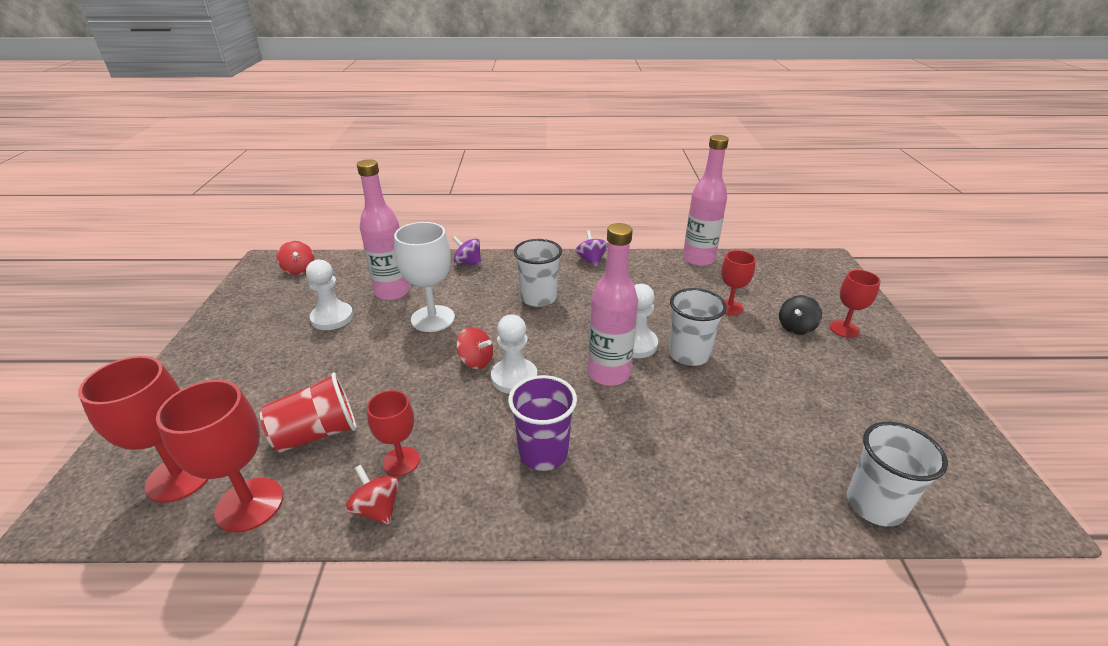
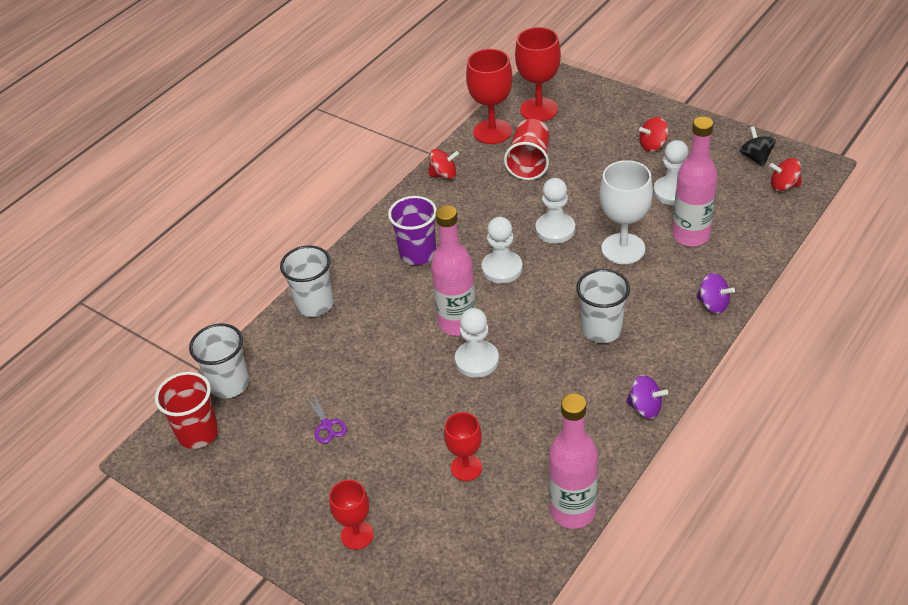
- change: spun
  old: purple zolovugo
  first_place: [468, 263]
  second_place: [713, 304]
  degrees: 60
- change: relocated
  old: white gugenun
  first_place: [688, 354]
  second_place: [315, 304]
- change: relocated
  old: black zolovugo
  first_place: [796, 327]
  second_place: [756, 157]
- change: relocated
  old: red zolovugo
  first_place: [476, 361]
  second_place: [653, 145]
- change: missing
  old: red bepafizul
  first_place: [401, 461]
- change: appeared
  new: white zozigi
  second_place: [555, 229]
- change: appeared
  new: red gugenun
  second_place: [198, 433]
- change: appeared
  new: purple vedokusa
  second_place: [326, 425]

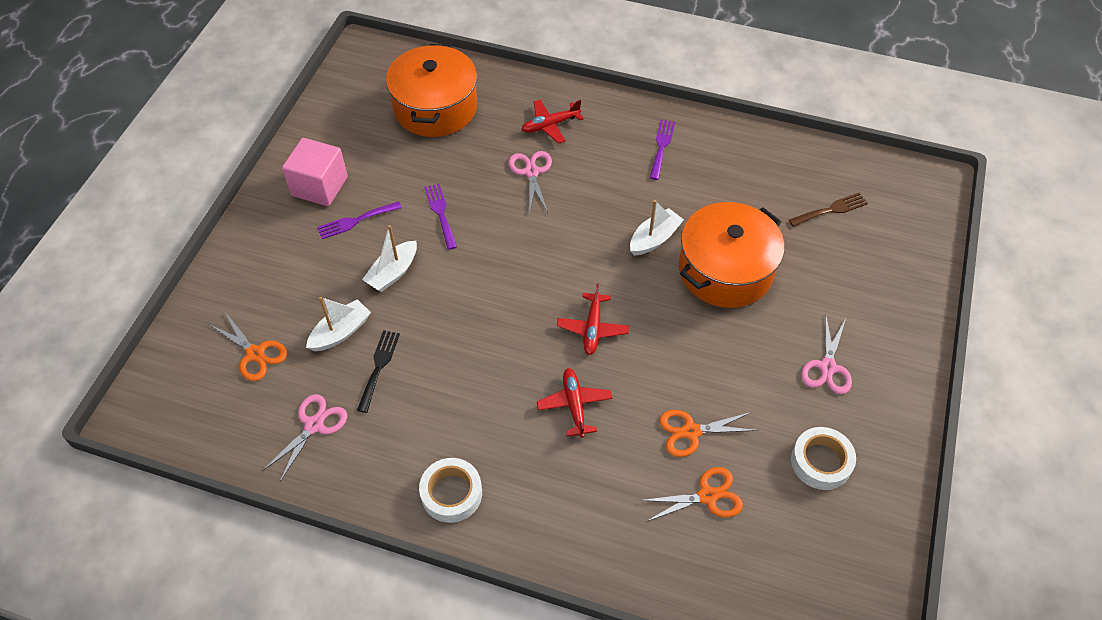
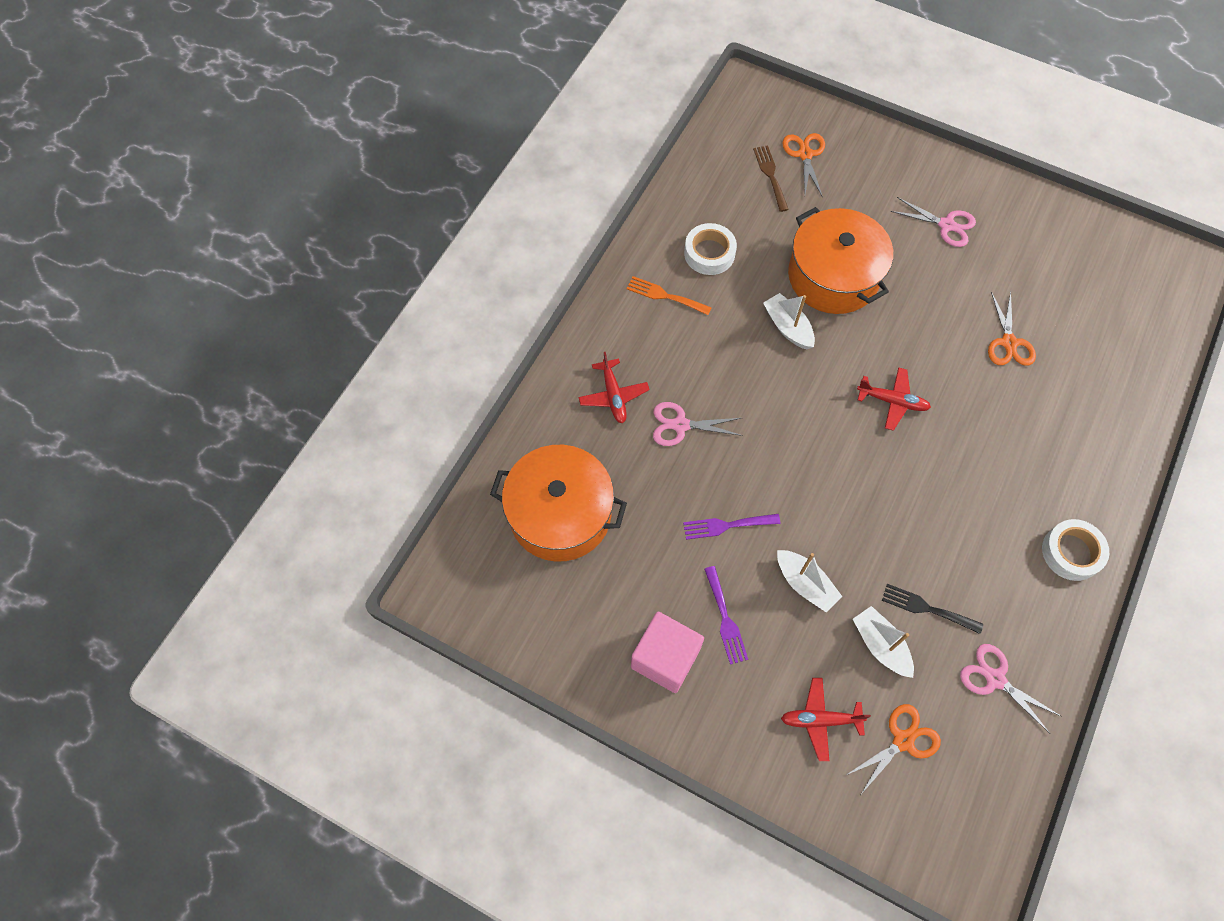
- change: colour
  old: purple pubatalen
  new: orange pubatalen
  first_place: [661, 146]
  second_place: [664, 296]
- change: relocated
  old: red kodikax
  first_place: [574, 405]
  second_place: [820, 720]
- change: relocated
  old: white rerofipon
  first_place: [821, 462]
  second_place: [709, 253]
- change: relocated
  old: orange vedokusa
  first_place: [707, 496]
  second_place: [805, 154]

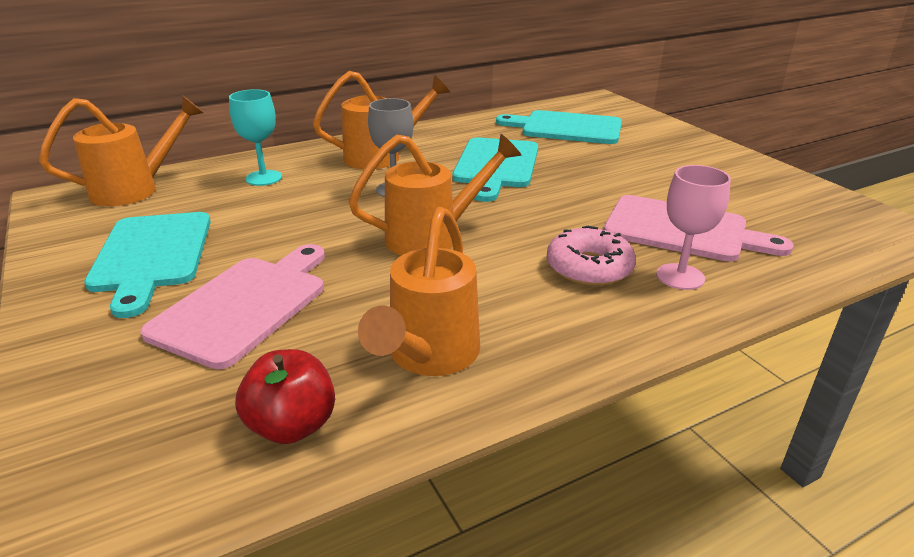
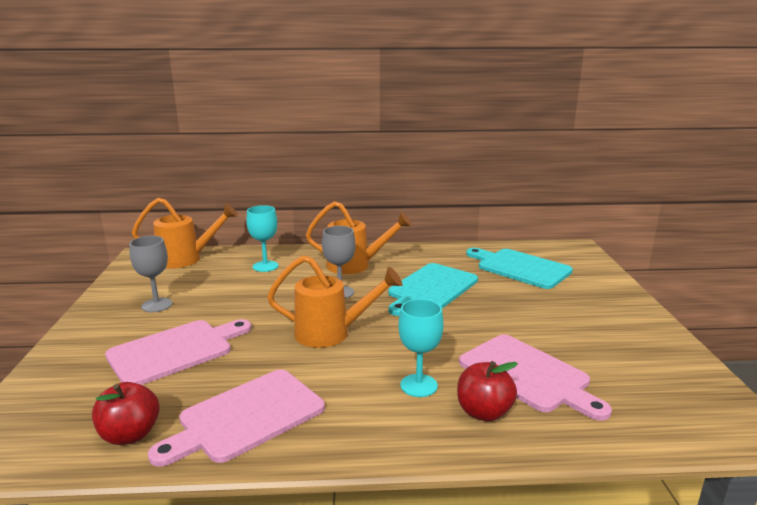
- change: exchanged
  old: pink bepafizul
  new: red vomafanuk
  first_place: [680, 277]
  second_place: [484, 412]
- change: exchanged
  old: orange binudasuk
  new: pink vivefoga
  first_place: [429, 356]
  second_place: [246, 417]
- change: exchanged
  old: turquoise vivefoga
  new: grey bepafizul
  first_place: [152, 255]
  second_place: [157, 305]
- change: exchanged
  old: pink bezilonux
  new: turquoise bepafizul
  first_place: [589, 268]
  second_place: [418, 385]

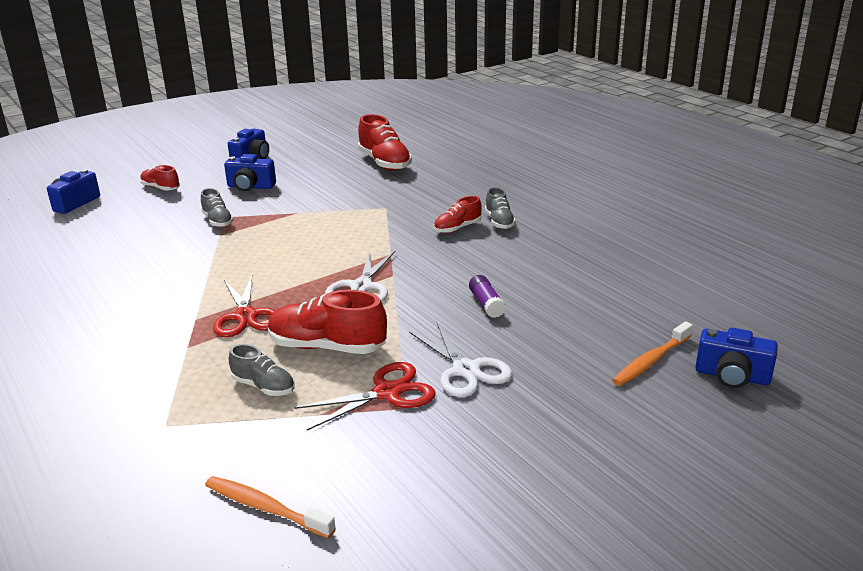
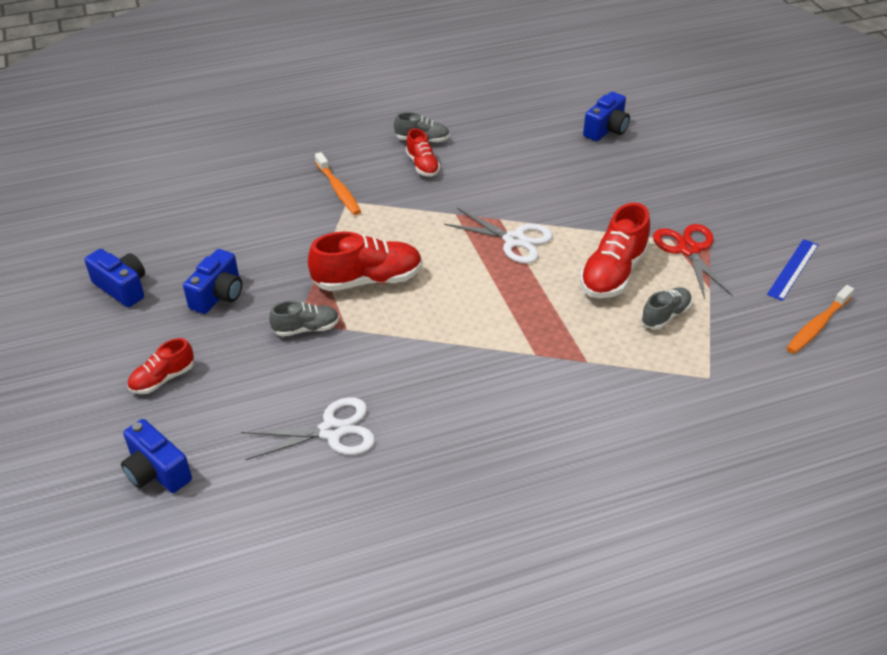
- change: relocated
  old: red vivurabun
  first_place: [384, 163]
  second_place: [367, 280]
- change: missing
  old: red vedokusa
  first_place: [246, 316]
- change: missing
  old: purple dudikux
  first_place: [486, 304]
- change: relocated
  old: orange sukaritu
  first_place: [651, 361]
  second_place: [338, 189]
- change: relocated
  old: white vedokusa
  first_place: [466, 370]
  second_place: [332, 431]
- change: relocated
  old: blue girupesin
  first_place: [732, 376]
  second_place: [606, 130]
- change: appeared
  new: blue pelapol
  second_place: [793, 269]

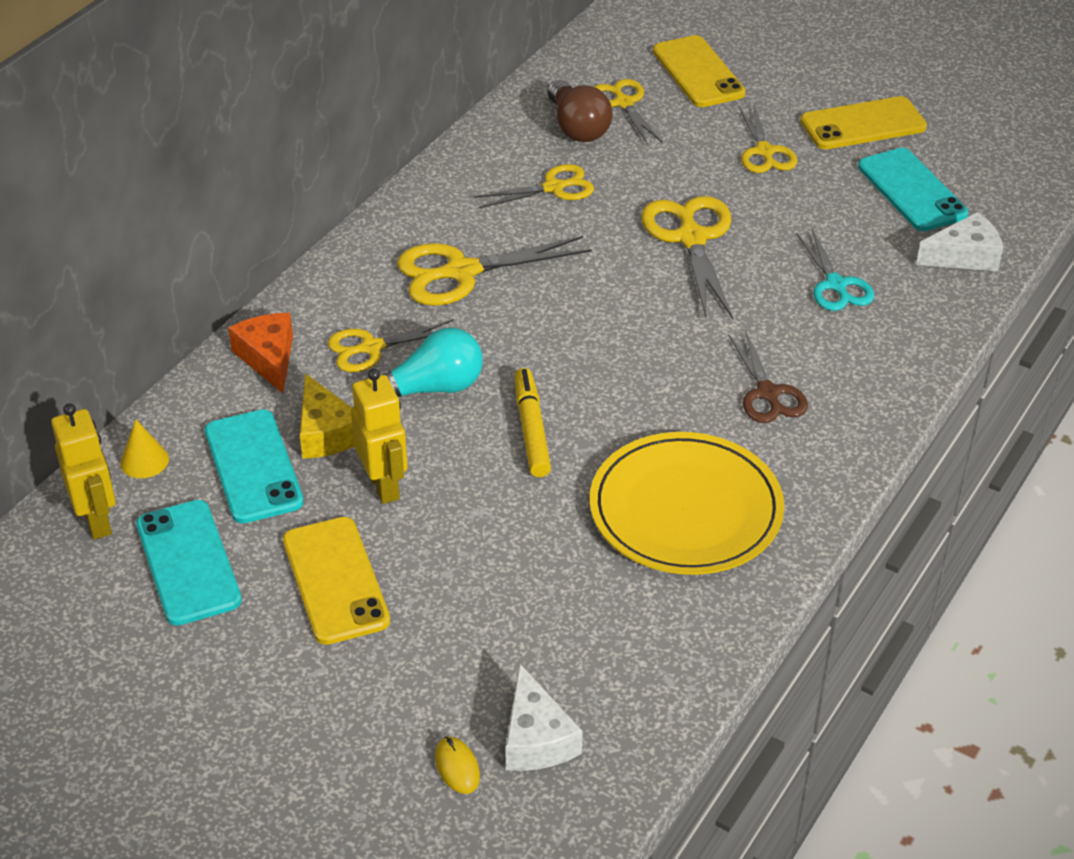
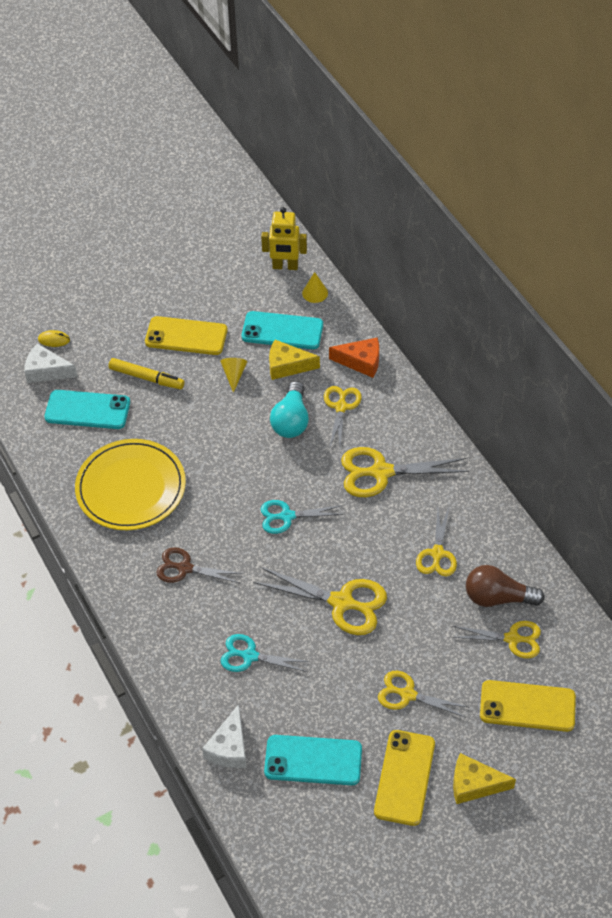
- change: spun
  old: yellow vedokusa
  first_place: [462, 272]
  second_place: [381, 472]
  degrees: -105
- change: relocated
  old: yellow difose
  first_place: [531, 429]
  second_place: [146, 378]
- change: exchanged
  old: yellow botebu
  new: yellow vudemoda
  first_place: [384, 486]
  second_place: [234, 375]
- change: relocated
  old: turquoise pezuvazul
  first_place: [188, 562]
  second_place: [87, 410]
- change: appeared
  new: turquoise vedokusa
  second_place: [287, 516]
- change: appeared
  new: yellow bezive
  second_place: [474, 784]

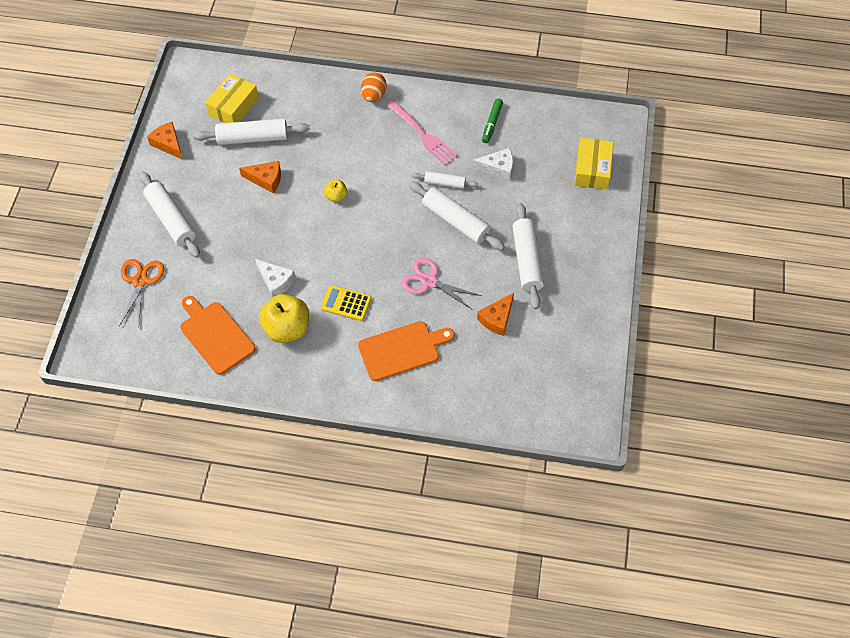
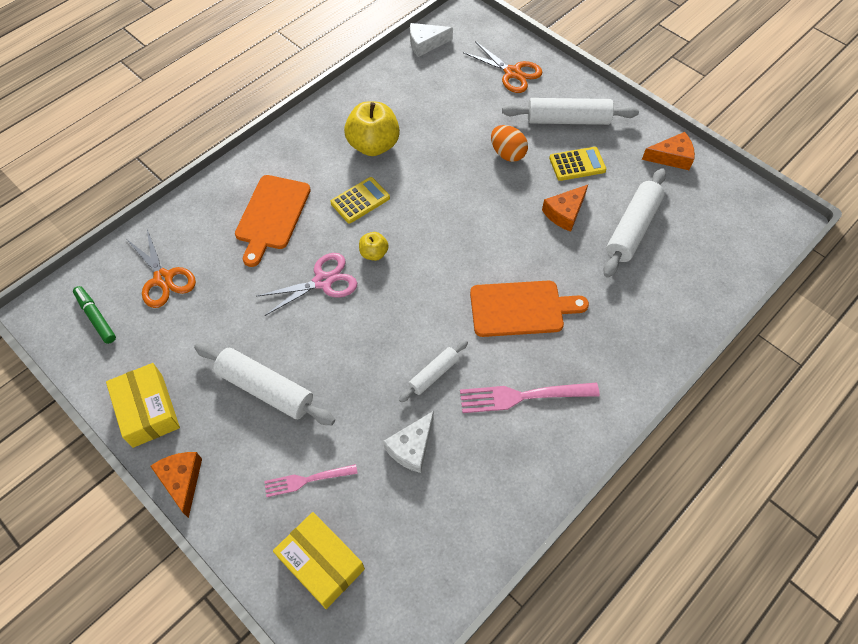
- change: relocated
  old: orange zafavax
  first_place: [373, 96]
  second_place: [507, 153]
- change: relocated
  old: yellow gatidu
  first_place: [233, 106]
  second_place: [148, 410]
- change: relocated
  old: green difose
  first_place: [492, 123]
  second_place: [96, 317]
- change: relocated
  old: yellow vomafanuk
  first_place: [336, 196]
  second_place: [374, 253]
- change: missing
  old: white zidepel
  first_place: [455, 221]
- change: relocated
  old: white bezive
  first_place: [276, 281]
  second_place: [425, 44]
- change: relocated
  old: orange bezive
  first_place: [497, 319]
  second_place: [182, 481]
- change: relocated
  old: orange vivefoga
  first_place: [215, 335]
  second_place: [521, 308]
- change: appeared
  new: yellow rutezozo
  second_place: [577, 164]
- change: appeared
  new: orange vedokusa
  second_place: [163, 279]
- change: appeared
  new: pink pubatalen
  second_place: [306, 480]

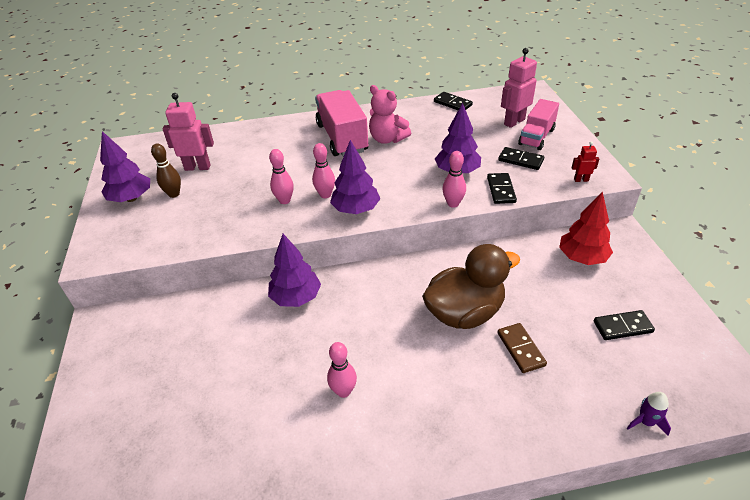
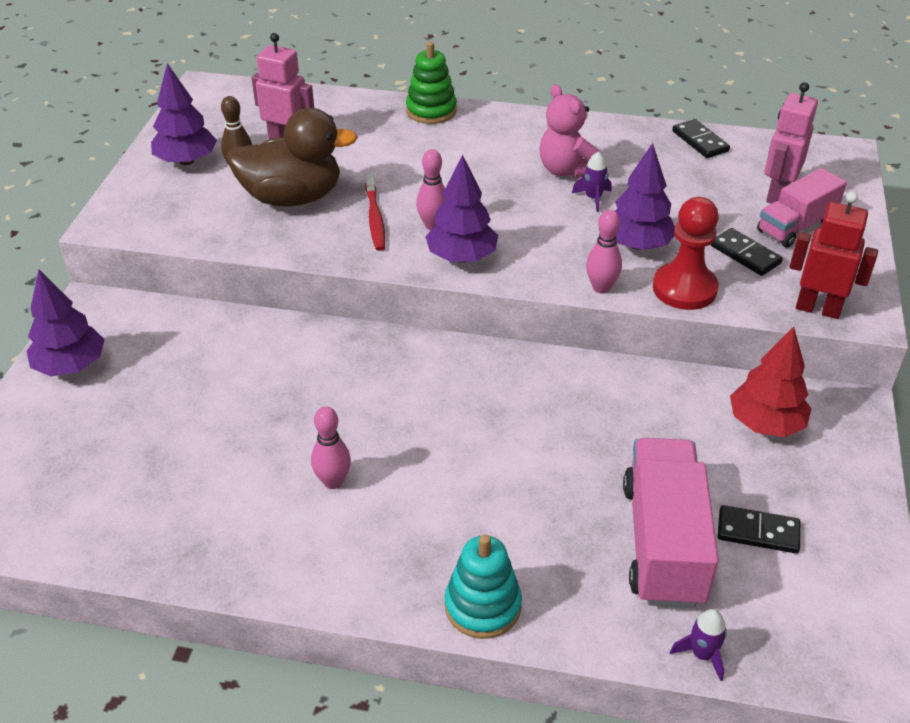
- change: spun
  old: pink botebu
  first_place: [514, 122]
  second_place: [777, 194]
  degrees: -45
- change: relocated
  old: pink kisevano
  first_place: [342, 138]
  second_place: [663, 543]
- change: size
  old: red botebu
  first_place: [581, 180]
  second_place: [818, 309]
  factor: 1.95
- change: exchanged
  old: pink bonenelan
  new: red sukaritu
  first_place: [284, 200]
  second_place: [375, 218]
- change: exchanged
  old: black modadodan
  new: red zozigi
  first_place: [501, 190]
  second_place: [684, 289]
- change: relocated
  old: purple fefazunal
  first_place: [296, 297]
  second_place: [71, 366]
- change: relocated
  old: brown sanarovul
  first_place: [464, 313]
  second_place: [292, 198]
- change: missing
  old: brown modadodan
  first_place: [521, 349]
- change: appeared
  new: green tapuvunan
  second_place: [431, 111]
- change: appeared
  new: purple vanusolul
  second_place: [593, 198]
- change: appeared
  new: turquoise tapuvunan
  second_place: [482, 606]

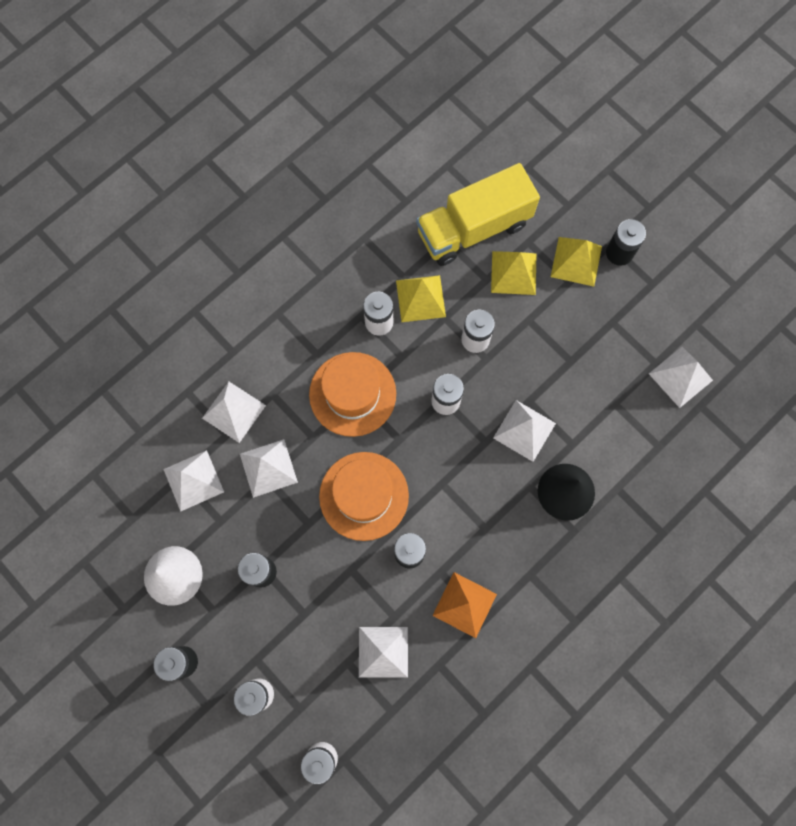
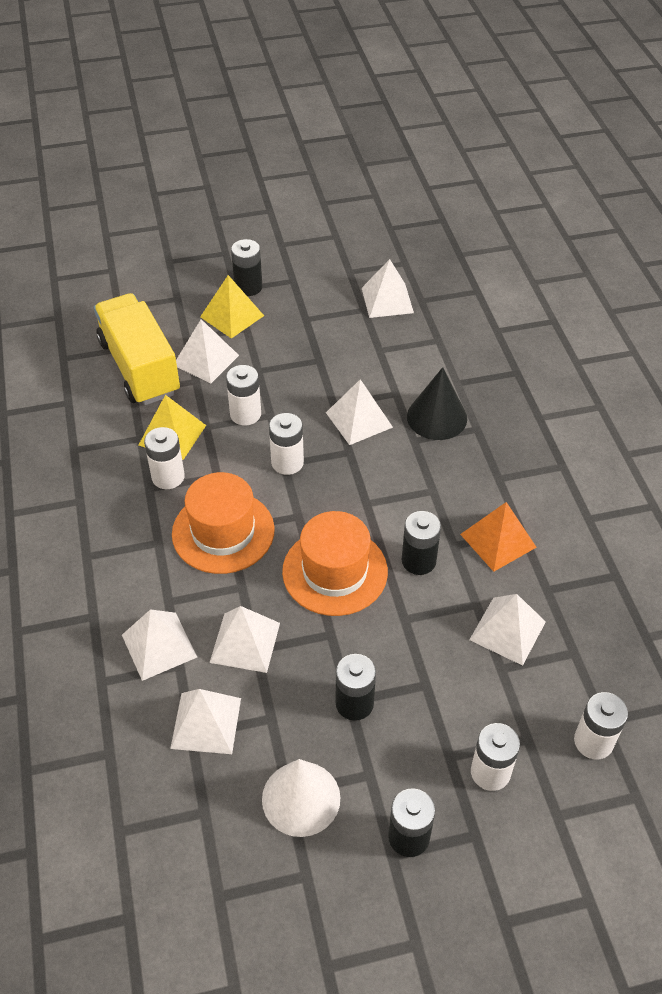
- change: spun
  old: yellow kisevano
  first_place: [473, 228]
  second_place: [140, 367]
  degrees: 150
- change: colour
  old: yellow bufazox
  new: white bufazox
  first_place: [513, 272]
  second_place: [206, 360]

